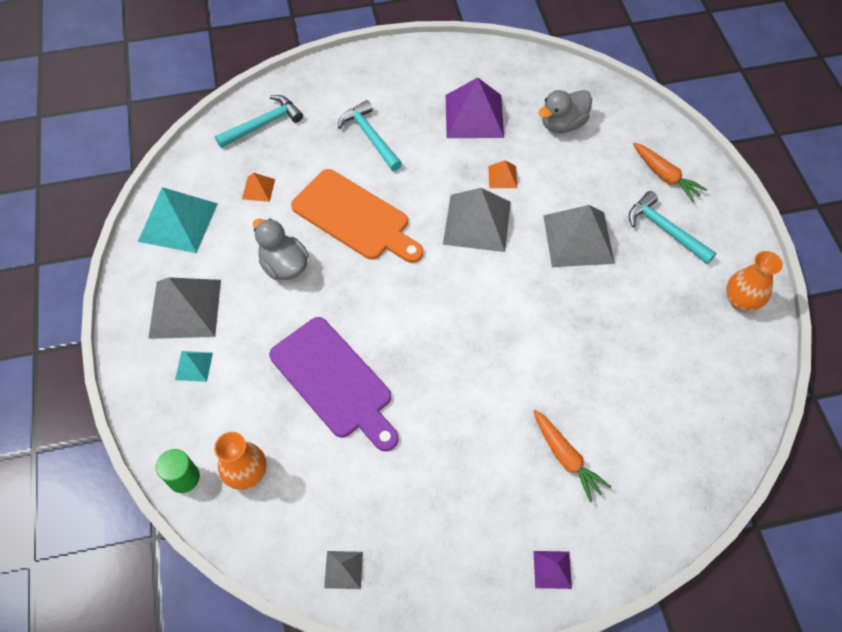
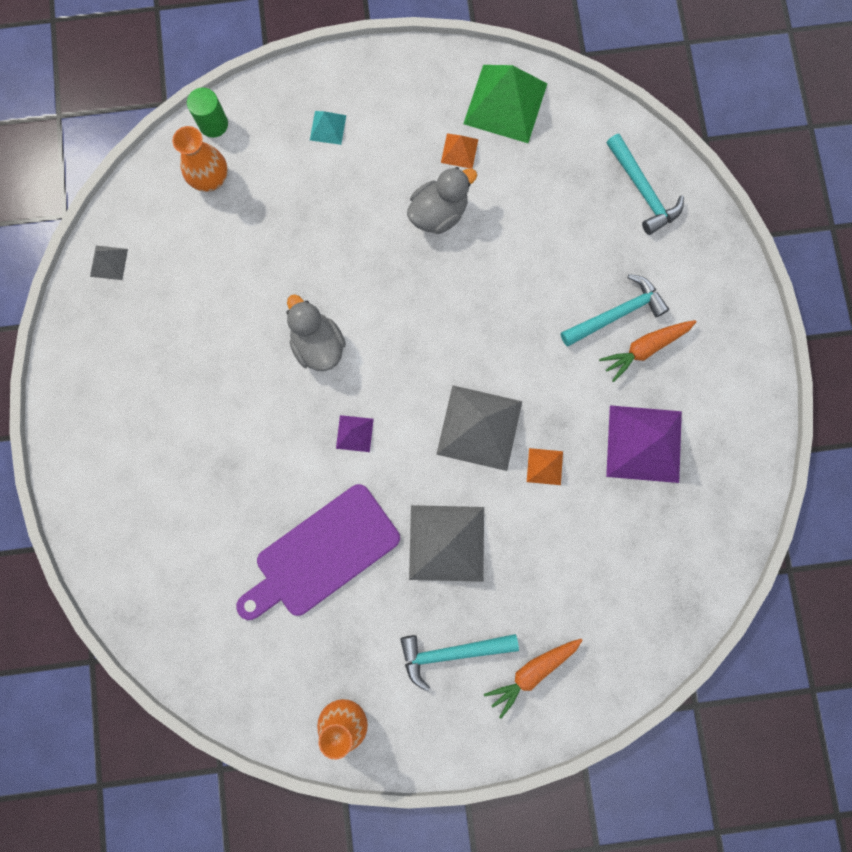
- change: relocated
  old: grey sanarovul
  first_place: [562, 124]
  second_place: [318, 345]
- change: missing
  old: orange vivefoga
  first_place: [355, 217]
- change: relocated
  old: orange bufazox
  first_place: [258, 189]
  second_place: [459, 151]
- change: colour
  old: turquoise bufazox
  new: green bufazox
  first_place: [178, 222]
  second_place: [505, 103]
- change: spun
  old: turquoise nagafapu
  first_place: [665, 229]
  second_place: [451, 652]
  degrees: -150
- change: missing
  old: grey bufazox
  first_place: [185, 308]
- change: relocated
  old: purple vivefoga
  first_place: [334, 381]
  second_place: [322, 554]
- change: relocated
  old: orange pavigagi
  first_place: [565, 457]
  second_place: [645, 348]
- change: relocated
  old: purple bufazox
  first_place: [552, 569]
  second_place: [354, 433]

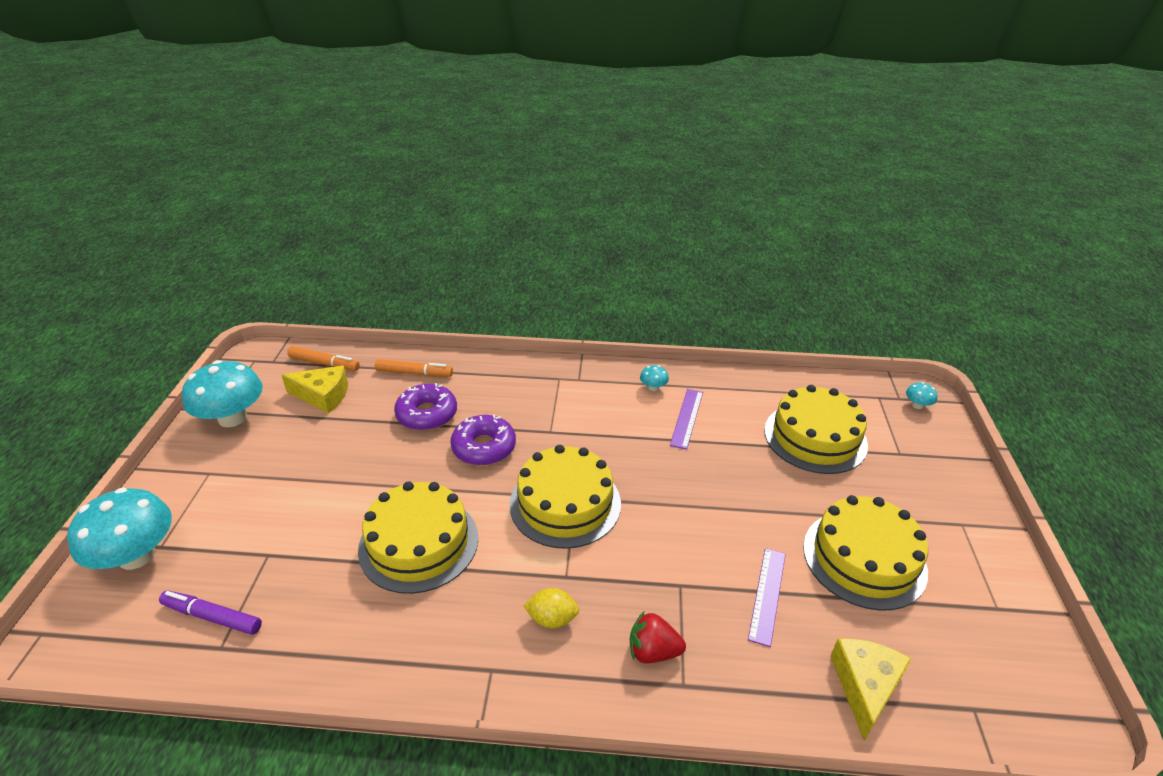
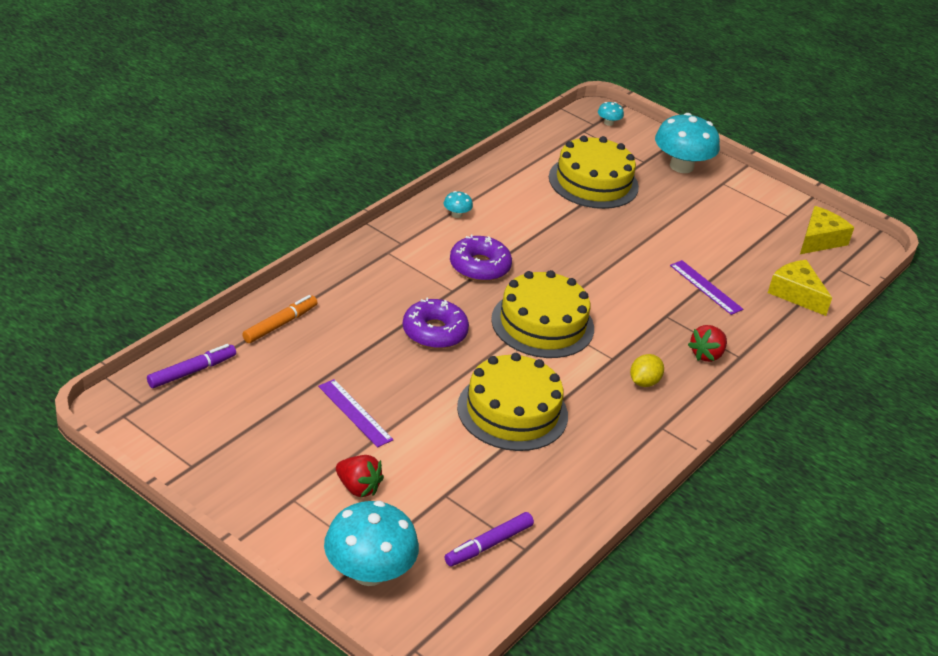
- change: colour
  old: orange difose
  new: purple difose
  first_place: [324, 363]
  second_place: [192, 371]
- change: relocated
  old: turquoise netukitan
  first_place: [232, 418]
  second_place: [681, 166]
- change: relocated
  old: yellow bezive
  first_place: [323, 396]
  second_place: [820, 240]
- change: relocated
  old: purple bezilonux
  first_place: [427, 414]
  second_place: [479, 266]
- change: relocated
  old: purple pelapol
  first_place: [687, 418]
  second_place: [355, 413]
- change: missing
  old: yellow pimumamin
  first_place: [864, 558]
- change: appeared
  new: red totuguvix
  second_place: [358, 488]

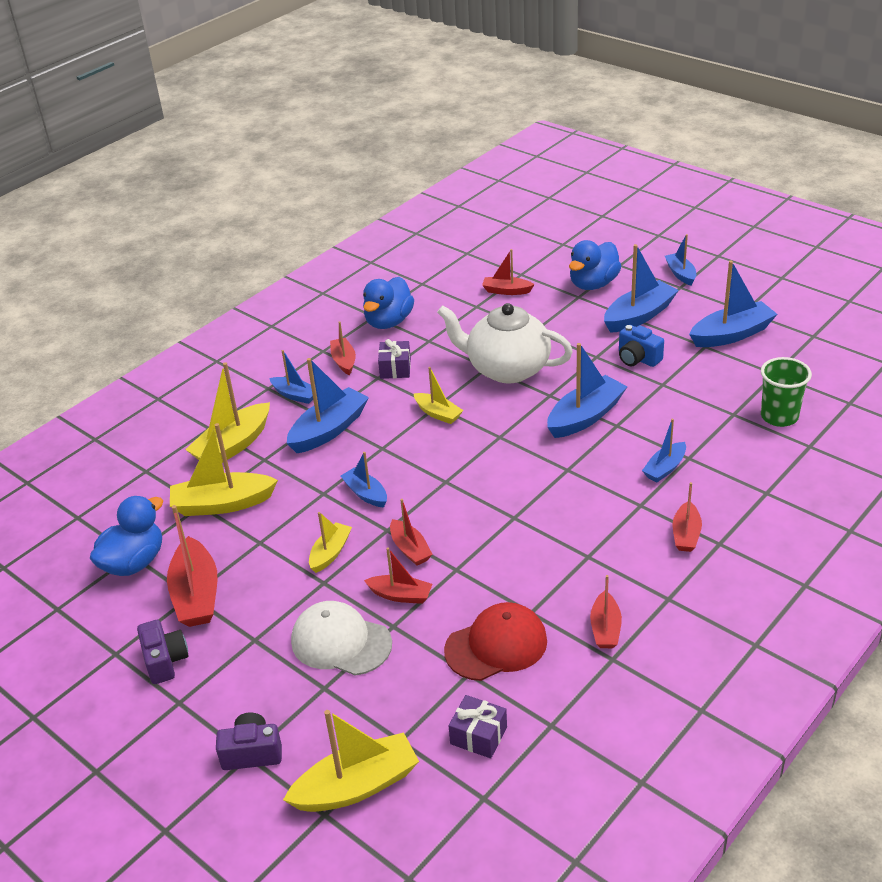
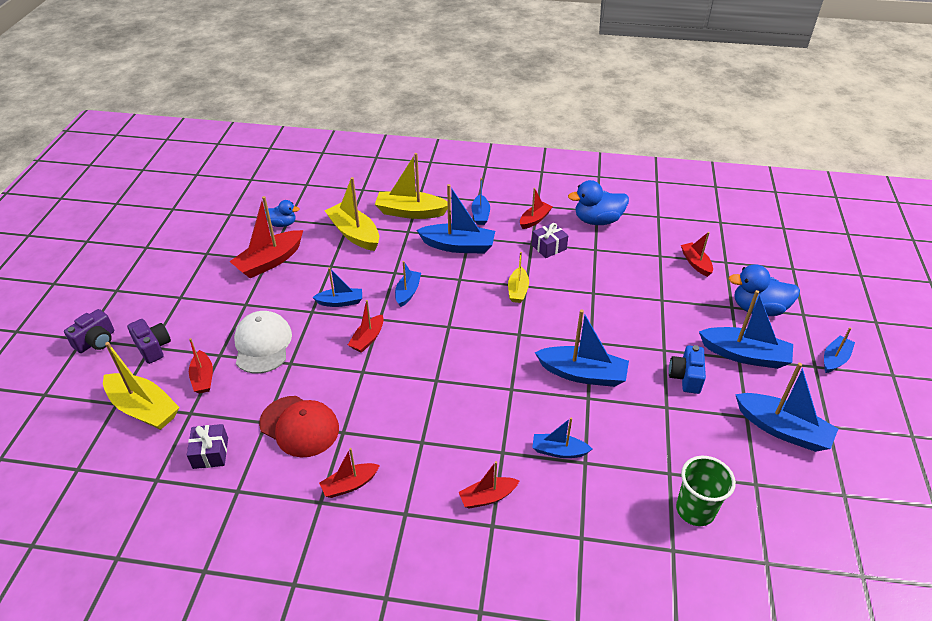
- change: missing
  old: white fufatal
  first_place: [507, 369]
- change: size
  old: blue sanarovul
  first_place: [134, 562]
  second_place: [282, 224]
  factor: 0.6
- change: colour
  old: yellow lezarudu
  new: blue lezarudu
  first_place: [330, 553]
  second_place: [340, 302]
- change: relocated
  old: red lezarudu
  first_place: [400, 595]
  second_place: [203, 378]
- change: relocated
  old: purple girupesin
  first_place: [165, 661]
  second_place: [96, 341]

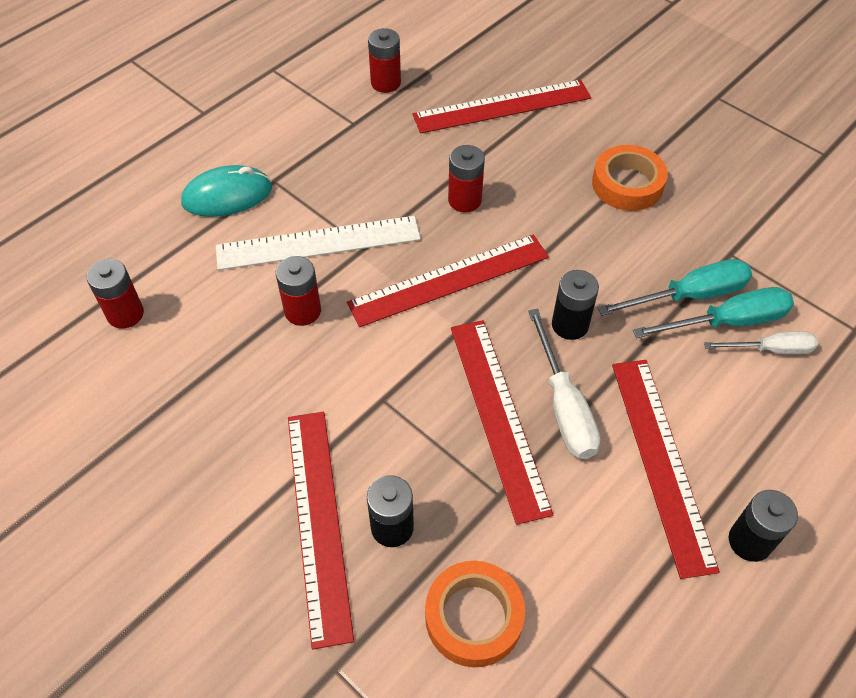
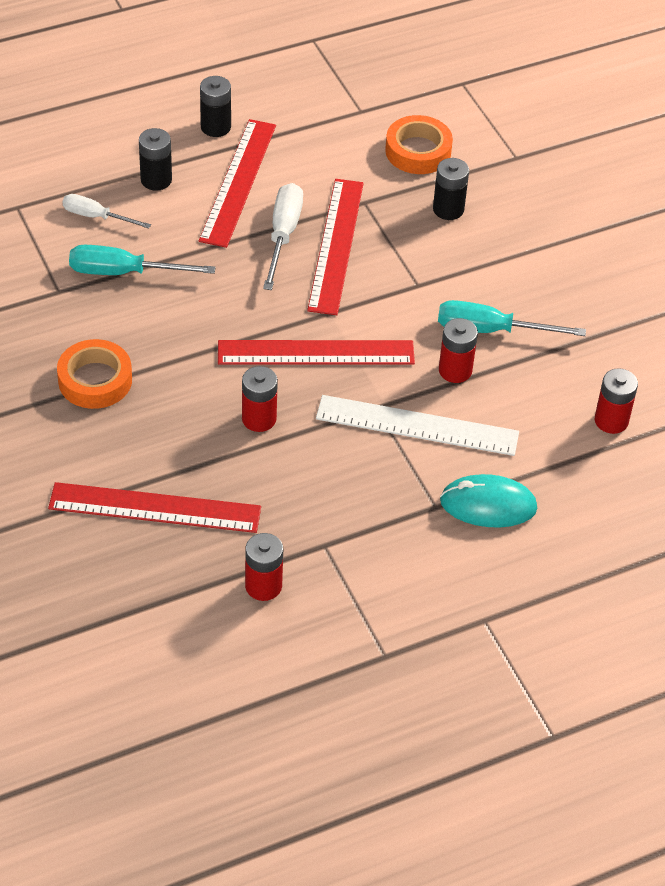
- change: relocated
  old: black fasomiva
  first_place: [570, 325]
  second_place: [156, 180]
- change: relocated
  old: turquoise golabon
  first_place: [727, 322]
  second_place: [491, 330]
- change: missing
  old: red pelapol
  first_place: [318, 521]

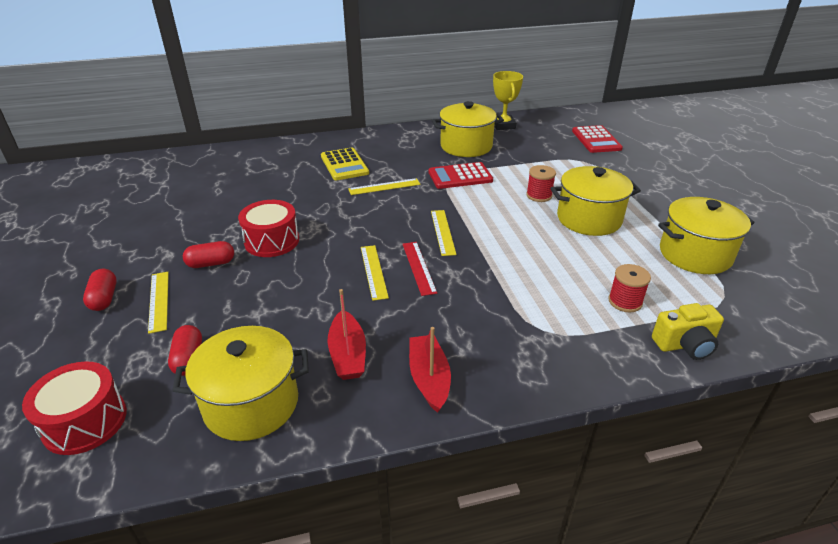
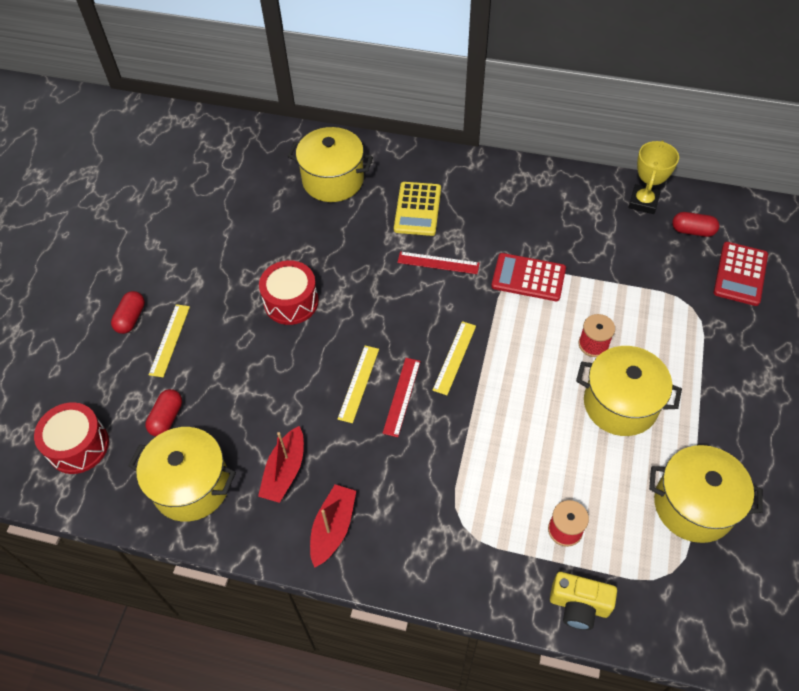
- change: relocated
  old: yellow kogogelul
  first_place: [466, 146]
  second_place: [333, 180]
- change: colour
  old: yellow pelapol
  new: red pelapol
  first_place: [384, 187]
  second_place: [438, 263]
- change: relocated
  old: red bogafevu
  first_place: [211, 263]
  second_place: [692, 231]

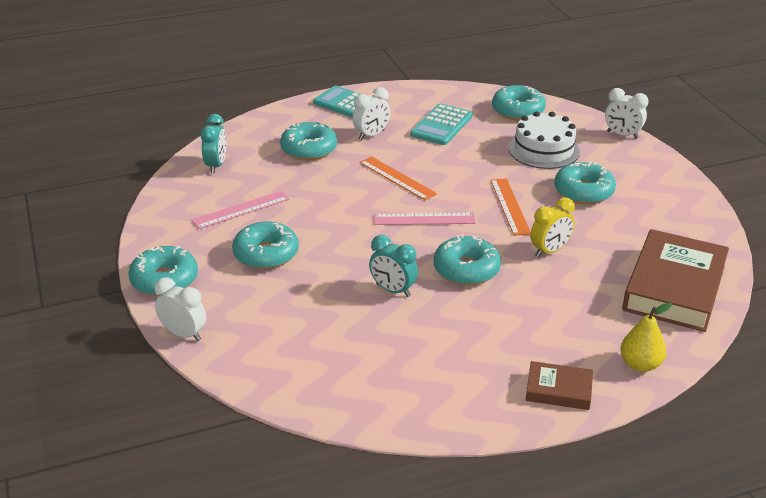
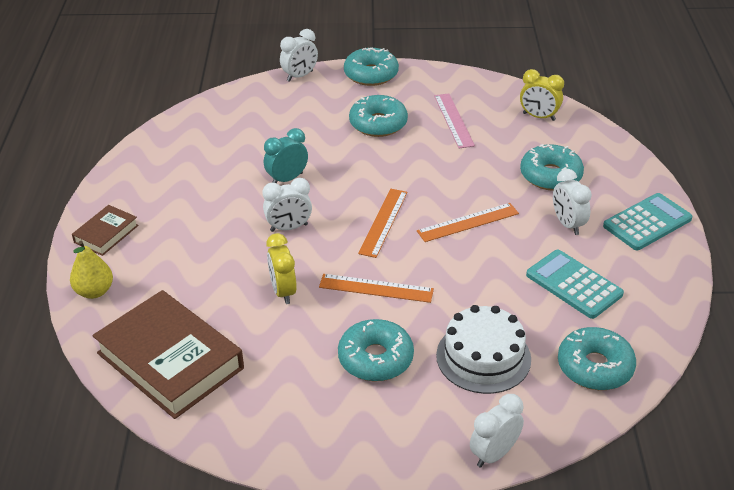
- change: colour
  old: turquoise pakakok
  new: yellow pakakok
  first_place: [216, 165]
  second_place: [538, 117]
- change: colour
  old: pink pelapol
  new: orange pelapol
  first_place: [424, 219]
  second_place: [383, 222]
- change: exchanged
  old: turquoise bezilonux
  new: white pakakok
  first_place: [466, 269]
  second_place: [289, 228]

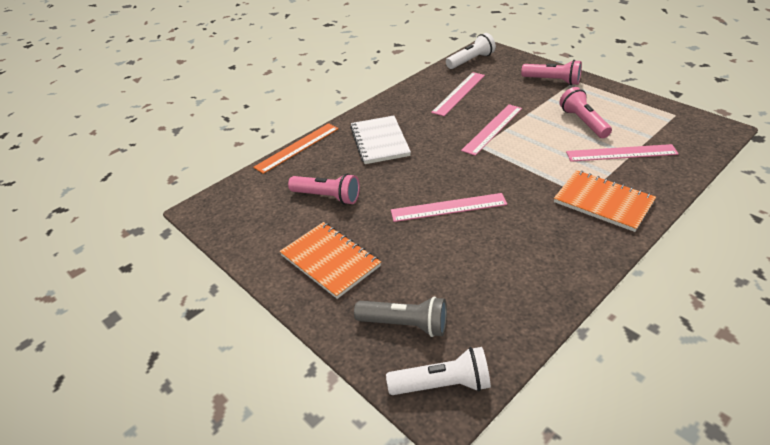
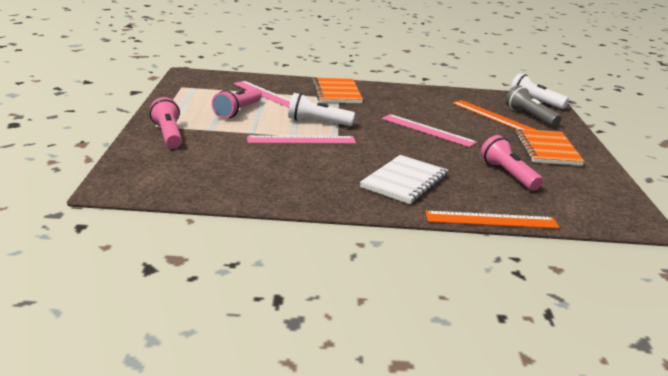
- change: relocated
  old: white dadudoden
  first_place: [471, 60]
  second_place: [317, 122]
- change: missing
  old: pink pelapol
  first_place: [459, 93]
- change: appeared
  new: orange pelapol
  second_place: [492, 116]

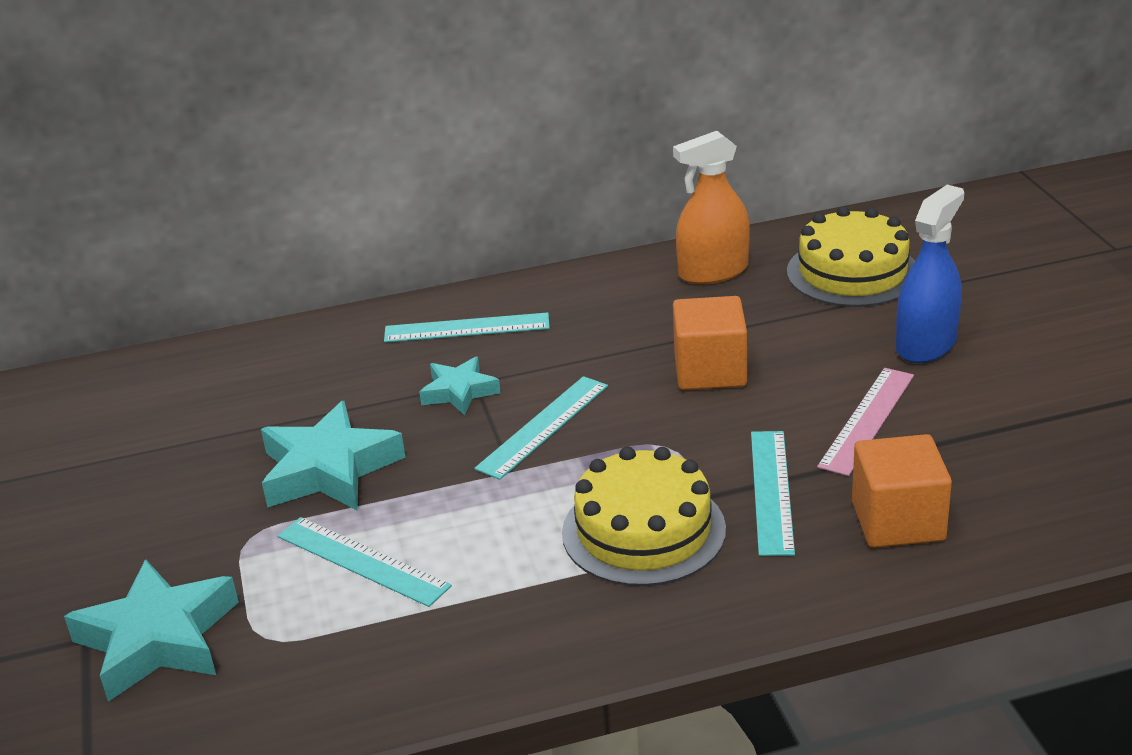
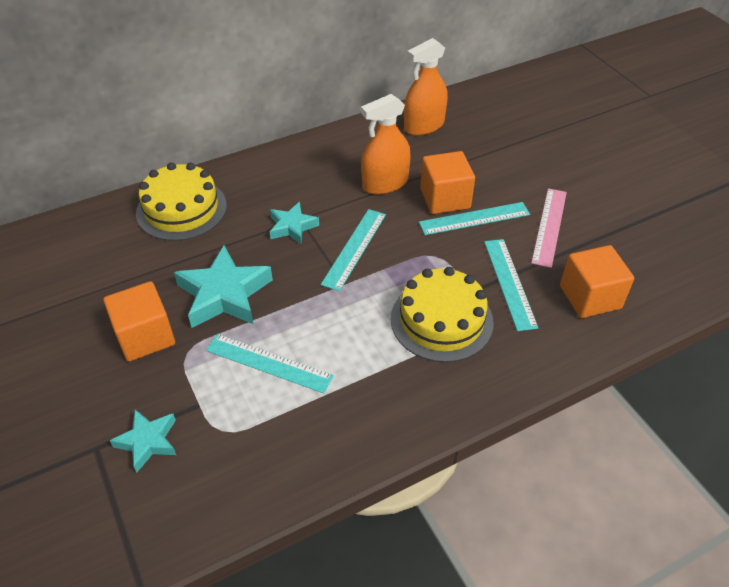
- change: missing
  old: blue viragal
  first_place: [926, 344]
- change: relocated
  old: yellow pimumamin
  first_place: [852, 272]
  second_place: [181, 209]
- change: relocated
  old: turquoise pelapol
  first_place: [467, 328]
  second_place: [474, 219]
- change: size
  old: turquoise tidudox
  first_place: [158, 639]
  second_place: [148, 441]
  factor: 0.58
- change: appeared
  new: orange viragal
  second_place: [385, 183]
- change: appeared
  new: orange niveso
  second_place: [145, 336]

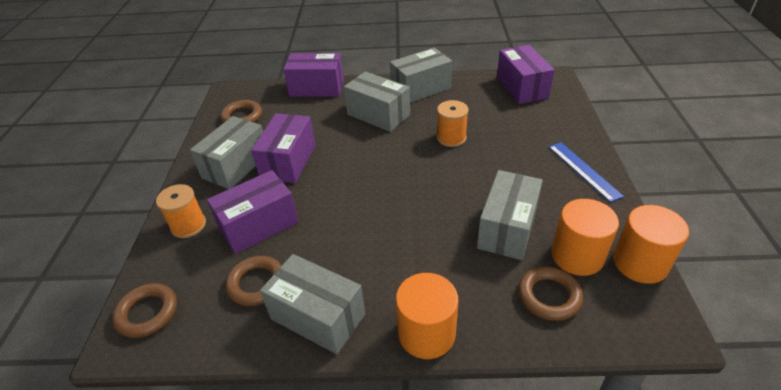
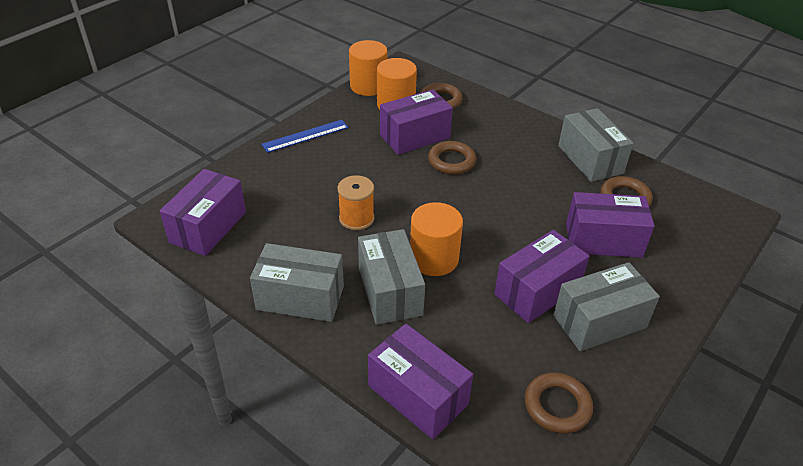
- change: spun
  old: blue pelapol
  first_place: [583, 170]
  second_place: [305, 136]
  degrees: 45
- change: colour
  old: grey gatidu
  new: purple gatidu
  first_place: [507, 228]
  second_place: [414, 136]
- change: missing
  old: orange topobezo
  first_place: [188, 225]
- change: relocated
  old: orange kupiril
  first_place: [426, 333]
  second_place: [434, 258]
- change: relocated
  old: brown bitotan
  first_place: [147, 313]
  second_place: [451, 161]

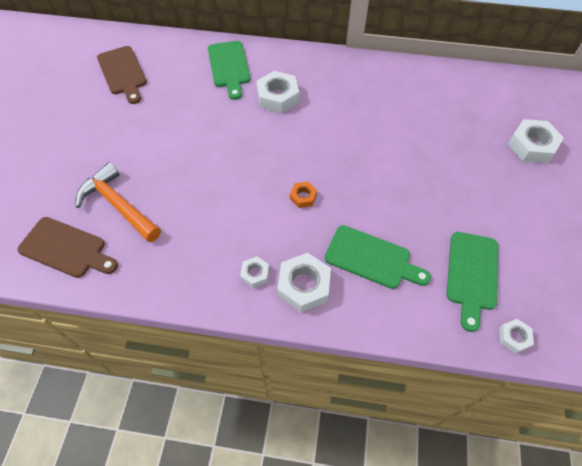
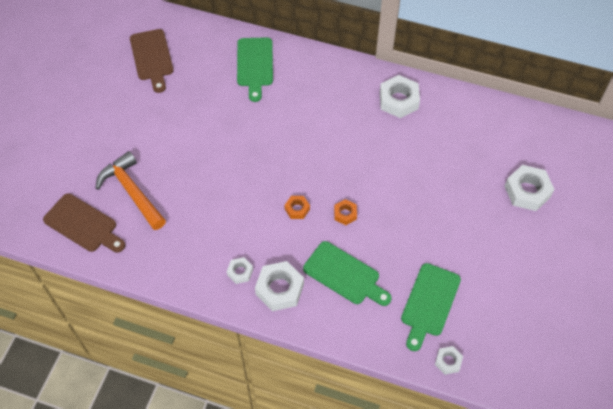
- change: relocated
  old: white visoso
  first_place: [278, 97]
  second_place: [398, 100]
- change: appeared
  new: orange visoso
  second_place: [345, 214]

